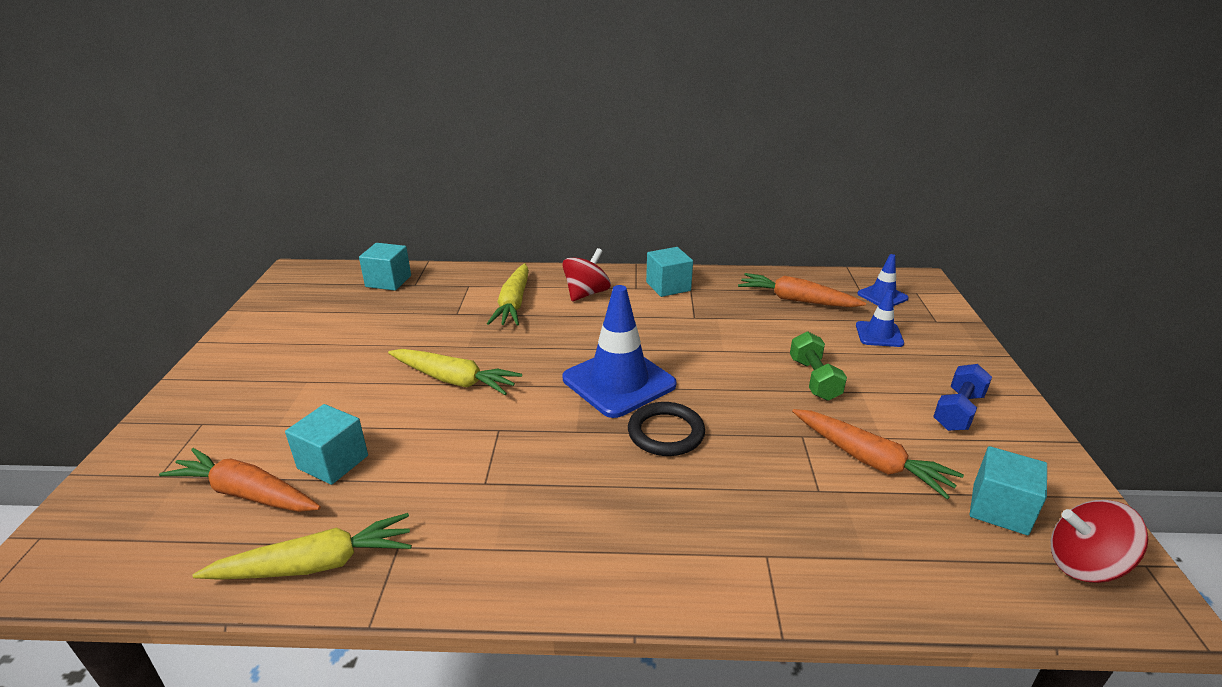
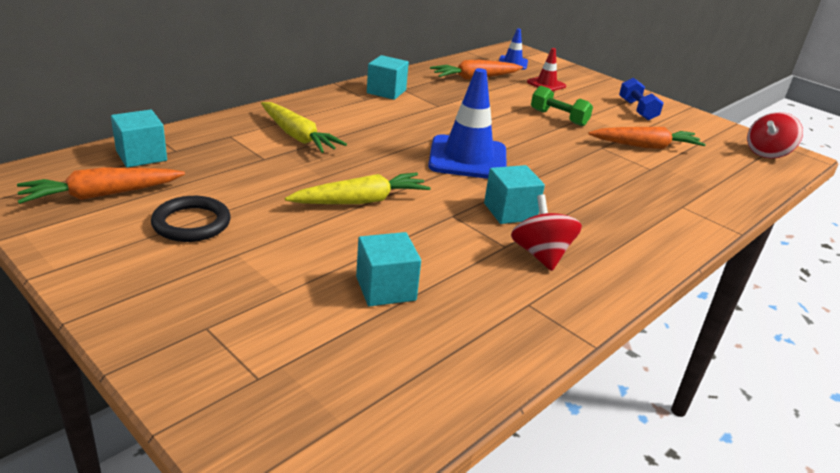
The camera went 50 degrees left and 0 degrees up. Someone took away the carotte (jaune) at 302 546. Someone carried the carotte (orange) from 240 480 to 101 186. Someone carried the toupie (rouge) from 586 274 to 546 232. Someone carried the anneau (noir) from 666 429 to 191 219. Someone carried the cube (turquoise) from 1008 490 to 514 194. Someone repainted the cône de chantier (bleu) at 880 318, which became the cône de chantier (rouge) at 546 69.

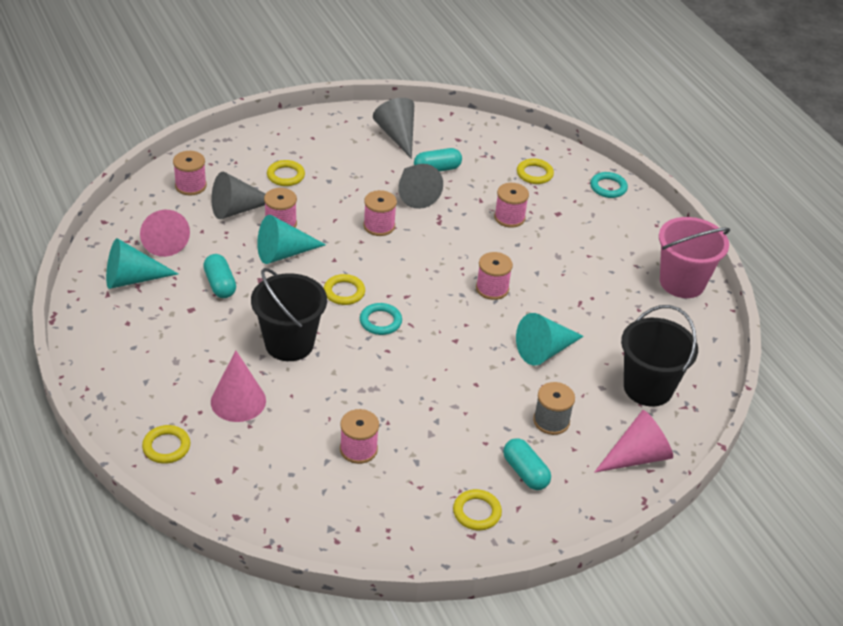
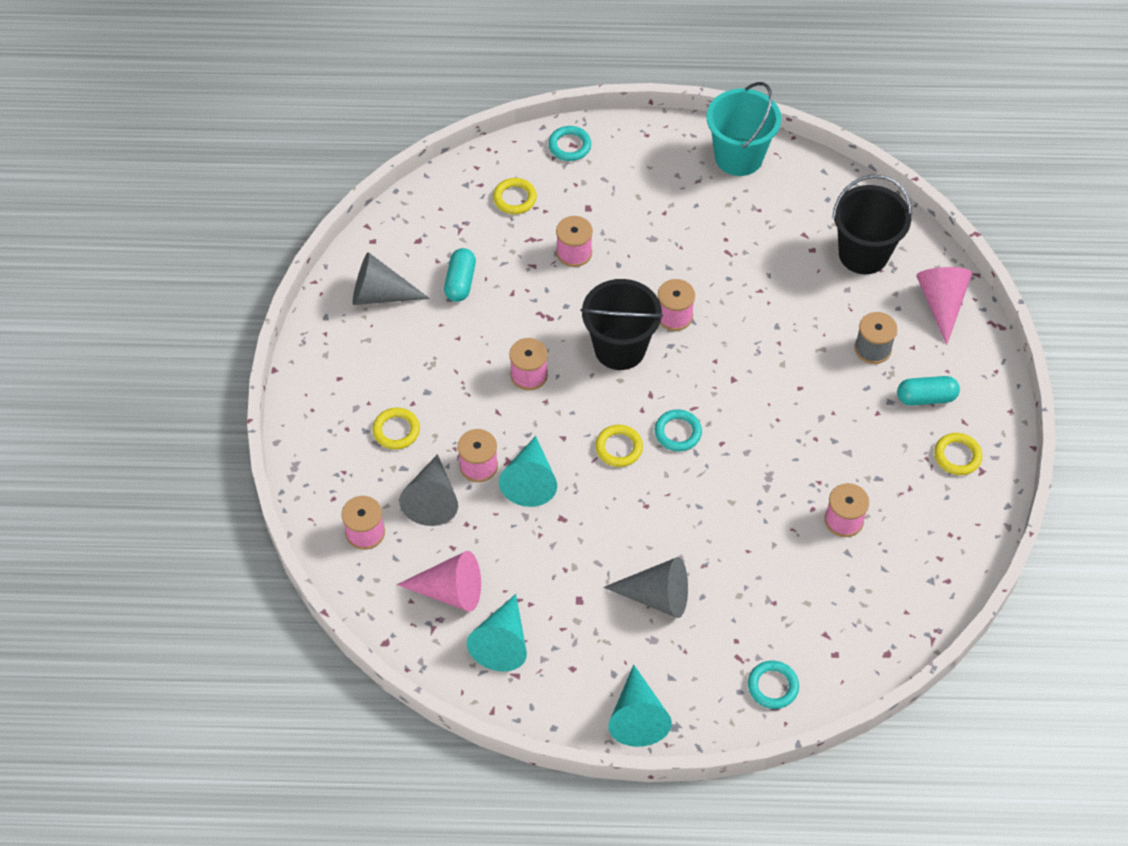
The camera went 60 degrees left and 15 degrees up. Someone took away the gélule (turquoise) at 219 276. Someone took away the cône (rose) at 238 386. Someone carried the seau (noir) from 289 314 to 621 324. Someone carried the cône (gris) from 420 186 to 645 587. Someone carried the cône (turquoise) from 550 339 to 640 706. Someone repainted the anneau (jaune) at 166 444, which became the anneau (turquoise) at 773 685. Someone repainted the seau (rose) at 694 257, which became the seau (turquoise) at 744 129.

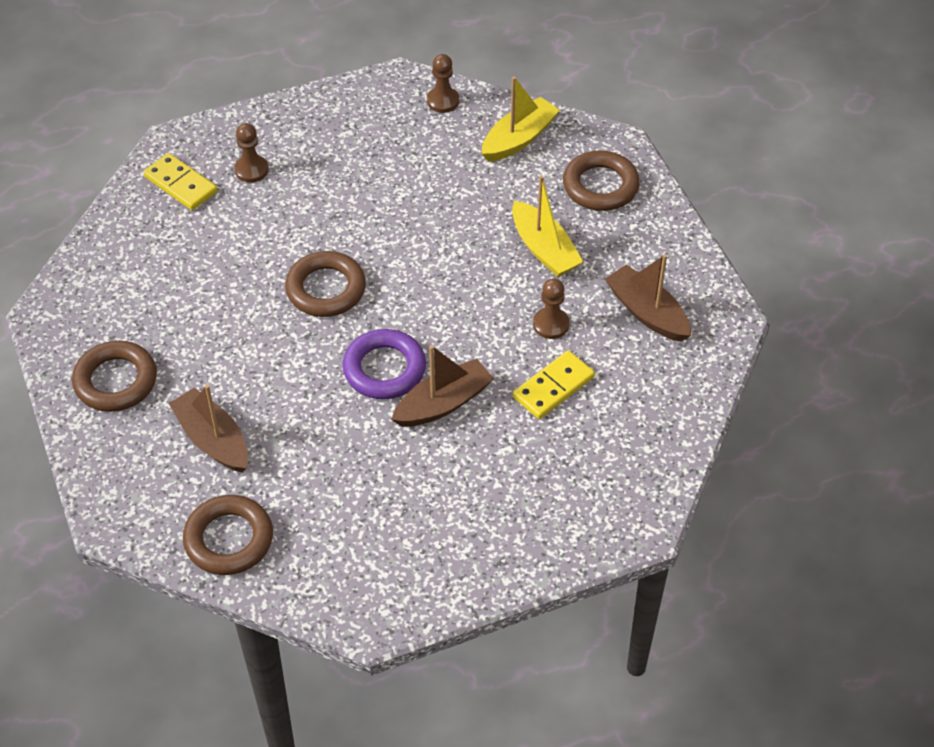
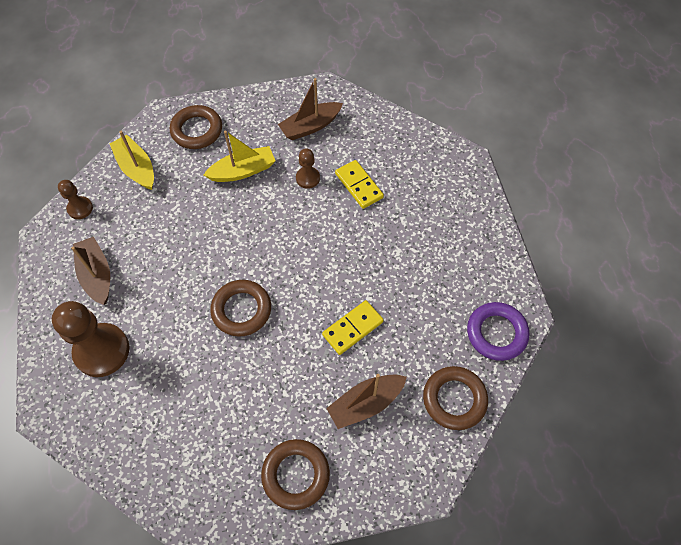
The camera went 80 degrees left and 10 degrees up. Someone carried the domino (jaune) from 180 181 to 353 327. Someone carried the anneau (violet) from 384 364 to 498 331. Someone carried the bateau (marron) from 442 386 to 90 271. Someone scaled the pion (marron) at 251 152 by 1.96.

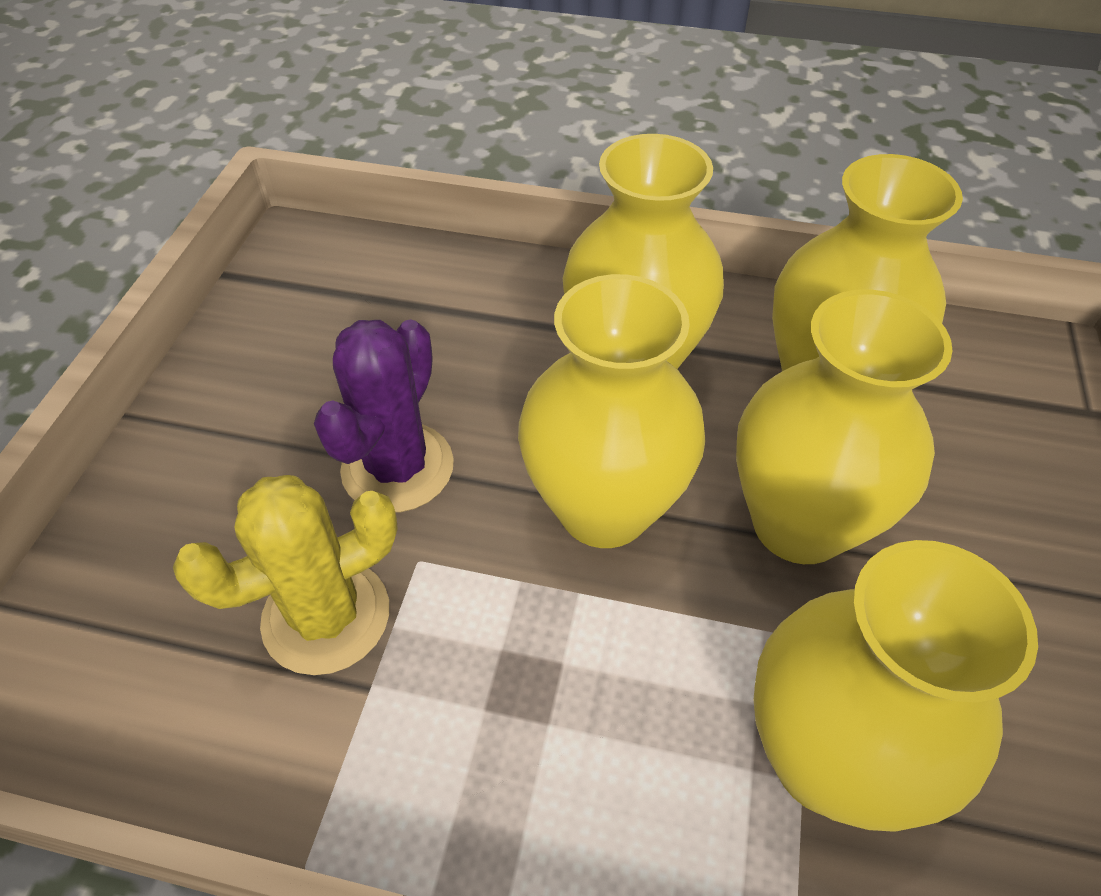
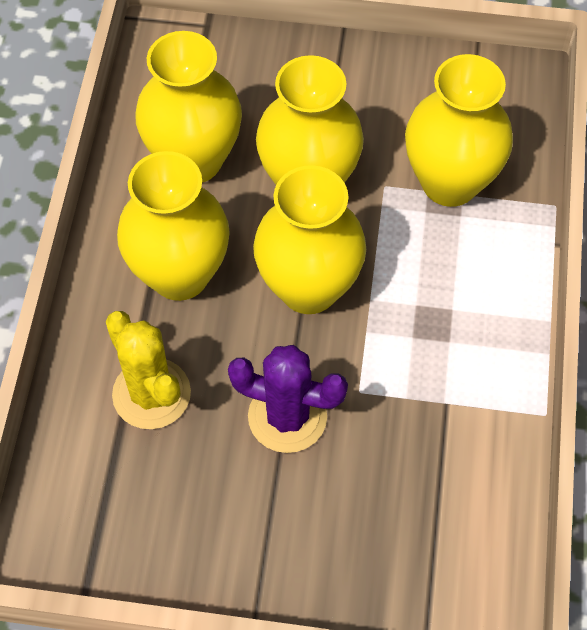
The camera went 95 degrees left and 10 degrees up. Someone carried the cactus (jaune) from 285 575 to 148 370.

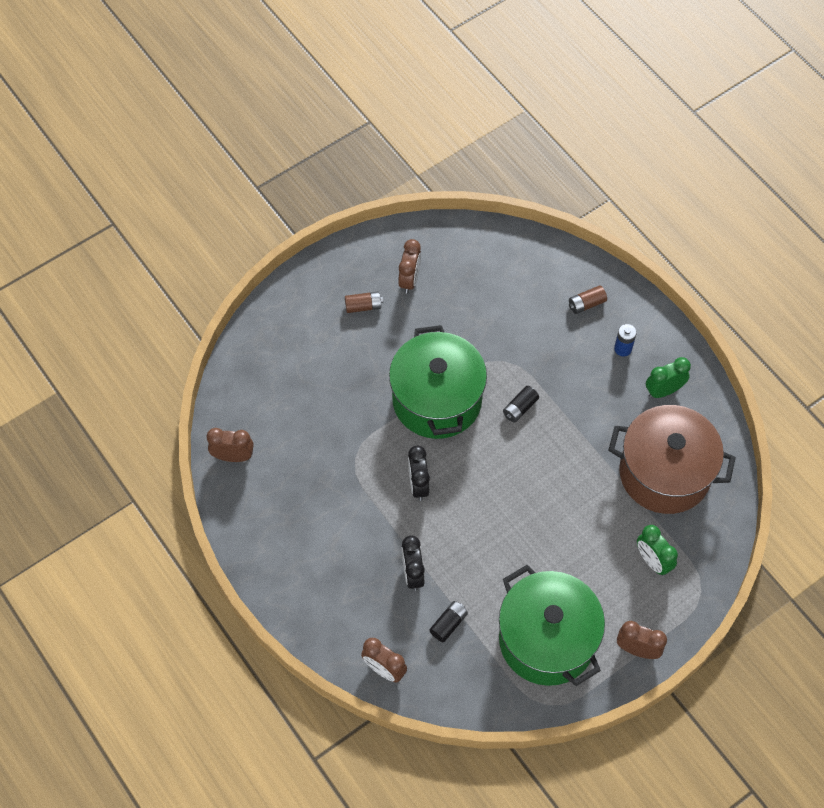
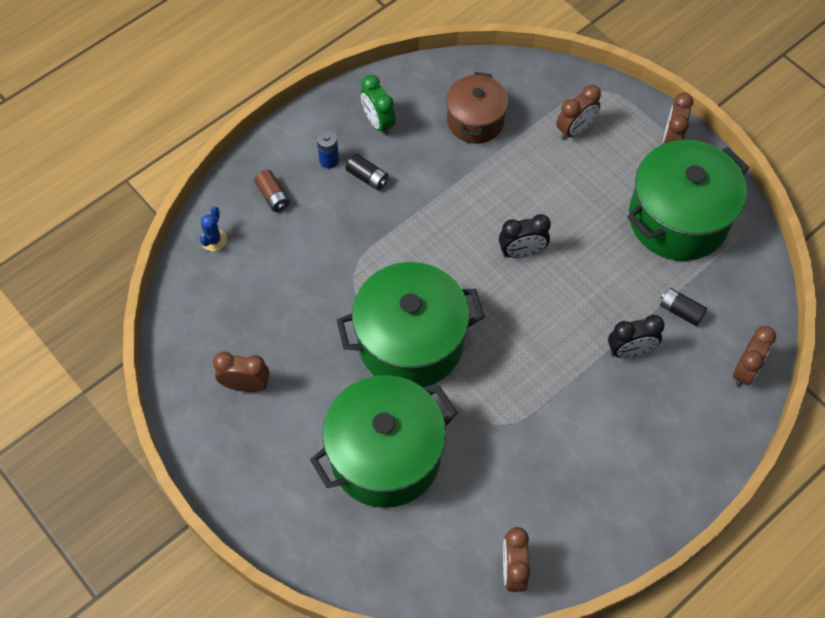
The camera went 95 degrees left and 0 degrees up. Someone took away the pile (marron) at 364 302. Someone put down the cactus (bleu) at 213 228. Someone put down the marmite (vert) at 384 441. Someone carried the réveil (noir) from 419 473 to 525 236. Someone carried the pile (noir) from 521 404 to 367 172. Someone repainted the réveil (vert) at 657 550, which became the réveil (marron) at 578 112. Someone scaled the marmite (marron) at 672 459 by 0.60.

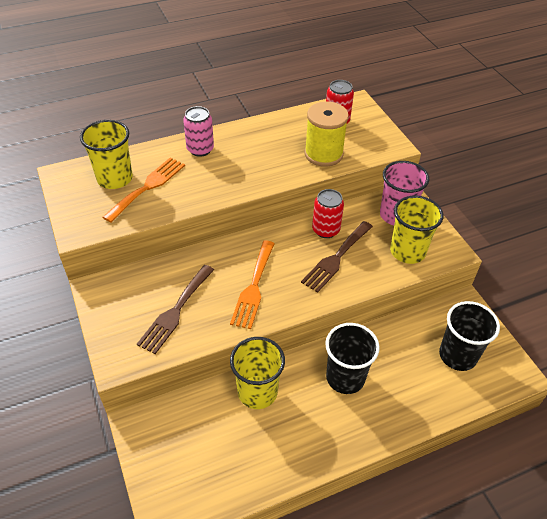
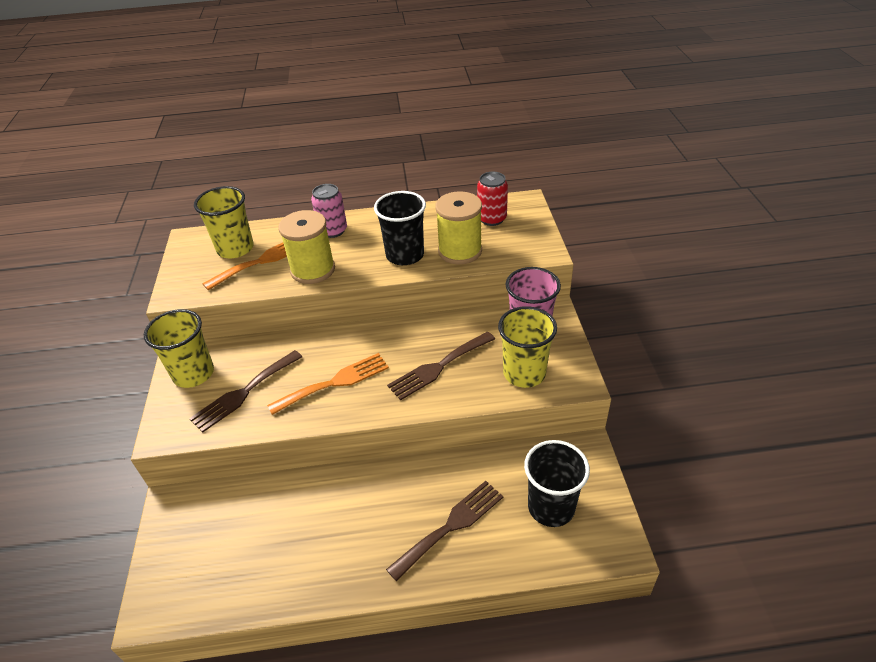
The camera went 20 degrees right and 5 degrees down. Someone took away the canette (rouge) at 328 213. Someone put down the bobine (jaune) at 306 247. Someone put down the fourchette (marron) at 444 531. Someone carried the gobelet (jaune) from 257 373 to 178 348. Someone carried the gobelet (noir) from 352 358 to 400 228. Someone rotated the fourchette (orange) at 252 285 by 150 degrees counterclockwise.

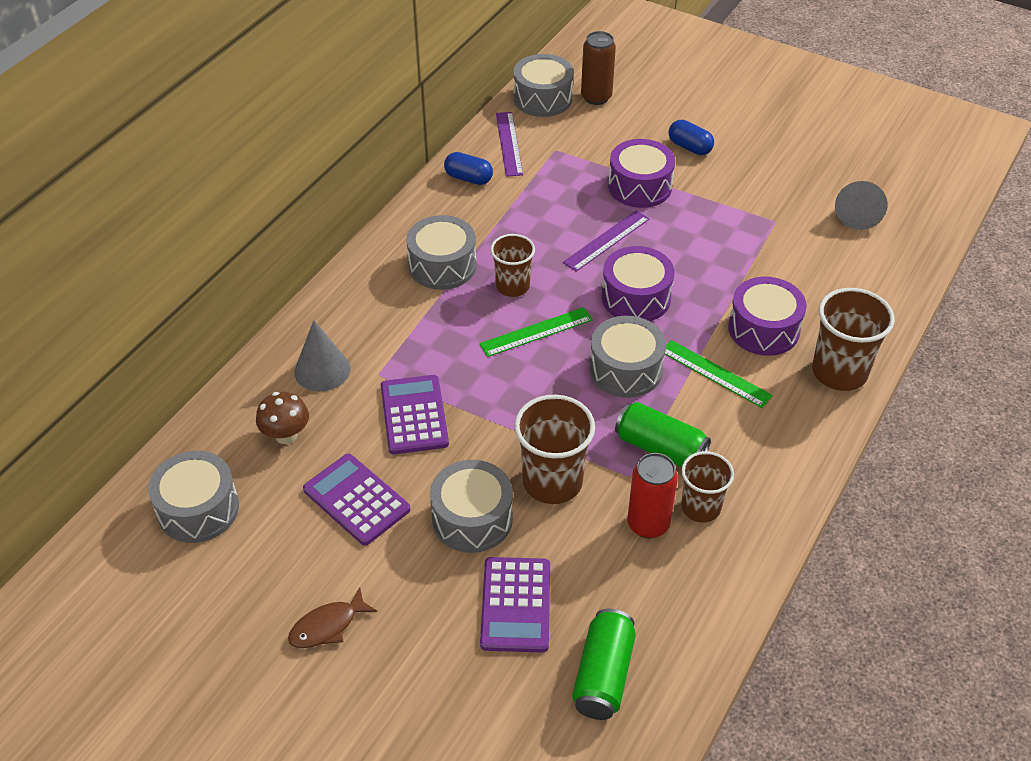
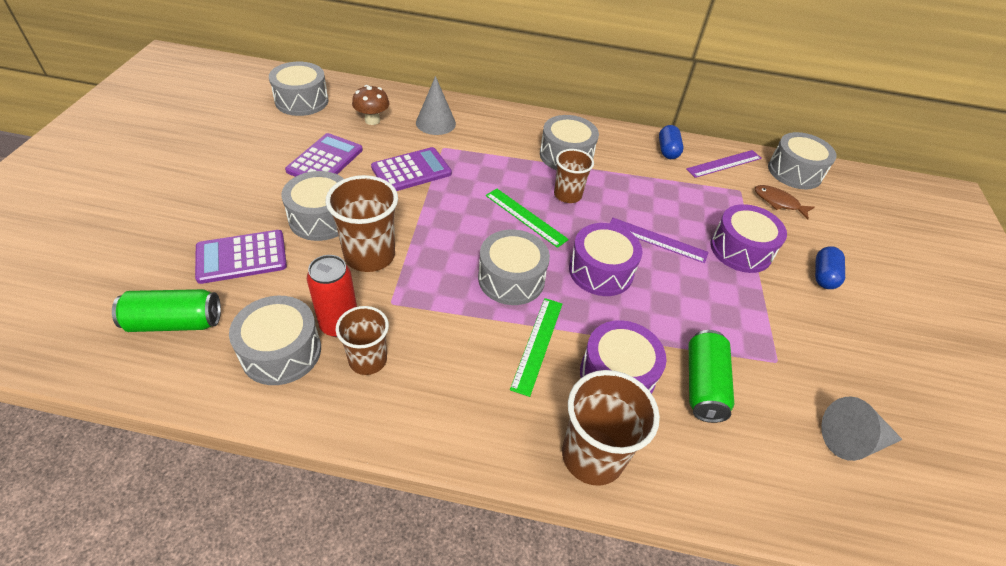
The camera went 65 degrees right and 0 degrees up. Someone took away the canette (marron) at 598 68. Someone put down the tambour (gris) at 275 340. Someone carried the poisson (marron) from 332 617 to 785 202. Someone carried the canette (vert) from 663 434 to 711 376.

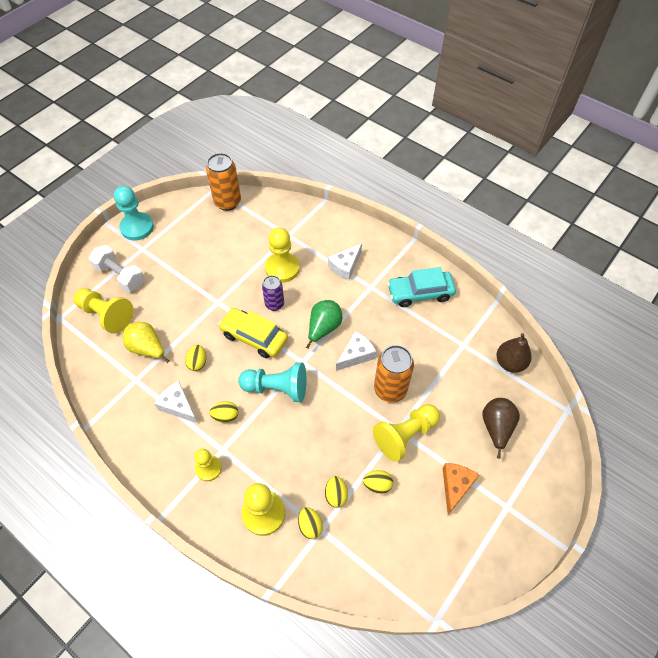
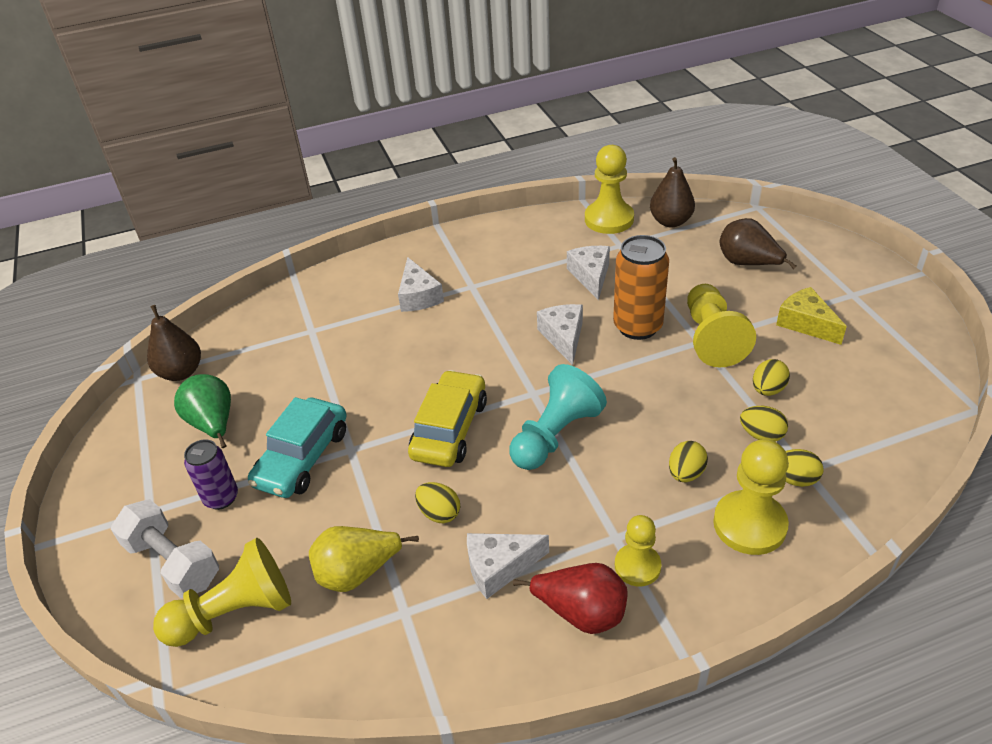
The camera went 55 degrees left and 15 degrees down. Someone took away the pion (turquoise) at 134 213. Someone put down the poire (rouge) at 570 598. Someone put down the fromage (blanc) at 588 273. Someone carried the œuf (jaune) from 224 412 to 688 461. Someone carried the canette (violet) from 273 293 to 211 474. Someone carried the pion (jaune) from 282 255 to 609 189. Someone carried the poire (vert) from 324 324 to 202 411. Someone carried the voiture (turquoise) from 421 287 to 297 447. Someone swapped the canette (orange) at 223 182 for the poire (marron) at 174 343. Someone repainted the fromage (orange) at 461 489, which became the fromage (jaune) at 811 316. Someone rotated the haltère (blanc) at 117 268 by 60 degrees clockwise. Someone rotated the voiture (jaune) at 253 333 by 135 degrees clockwise.

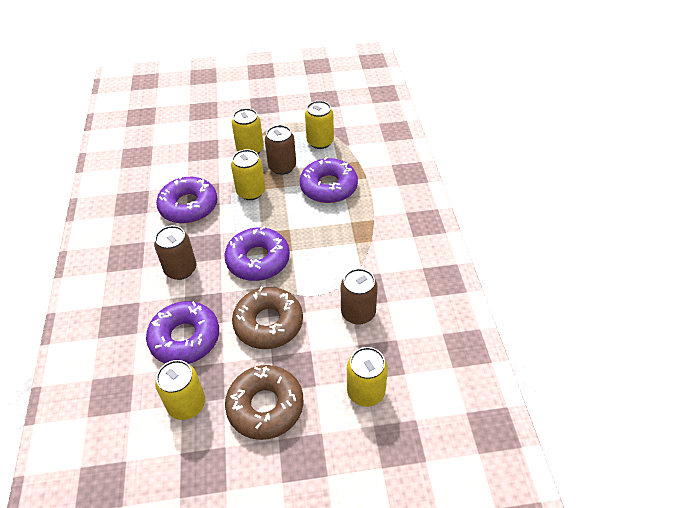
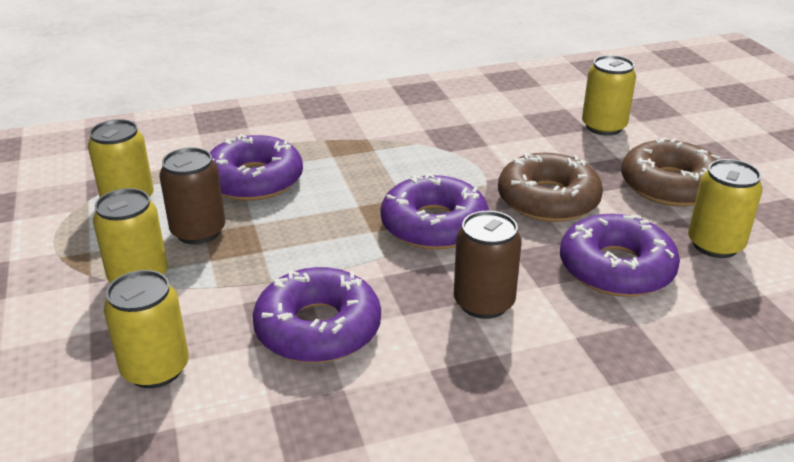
The camera went 100 degrees left and 15 degrees down. Someone took away the canette (marron) at 359 296. Someone carried the canette (jaune) from 248 174 to 146 329.

